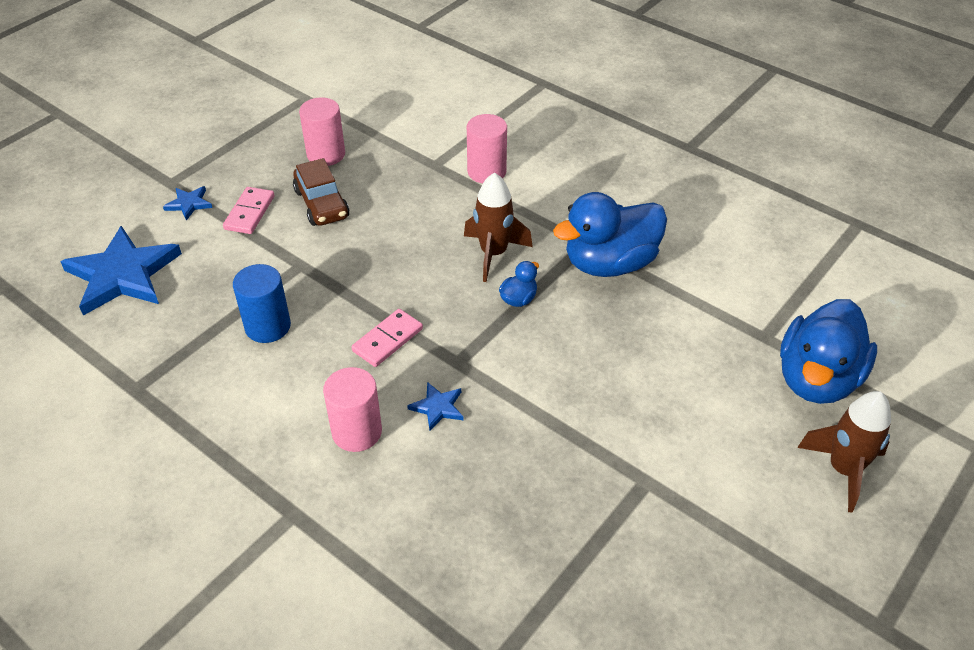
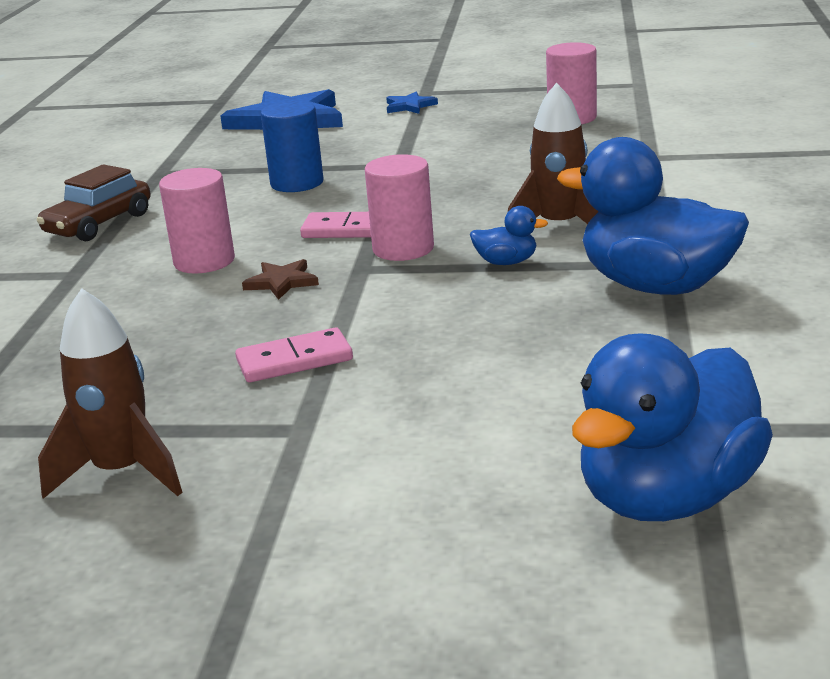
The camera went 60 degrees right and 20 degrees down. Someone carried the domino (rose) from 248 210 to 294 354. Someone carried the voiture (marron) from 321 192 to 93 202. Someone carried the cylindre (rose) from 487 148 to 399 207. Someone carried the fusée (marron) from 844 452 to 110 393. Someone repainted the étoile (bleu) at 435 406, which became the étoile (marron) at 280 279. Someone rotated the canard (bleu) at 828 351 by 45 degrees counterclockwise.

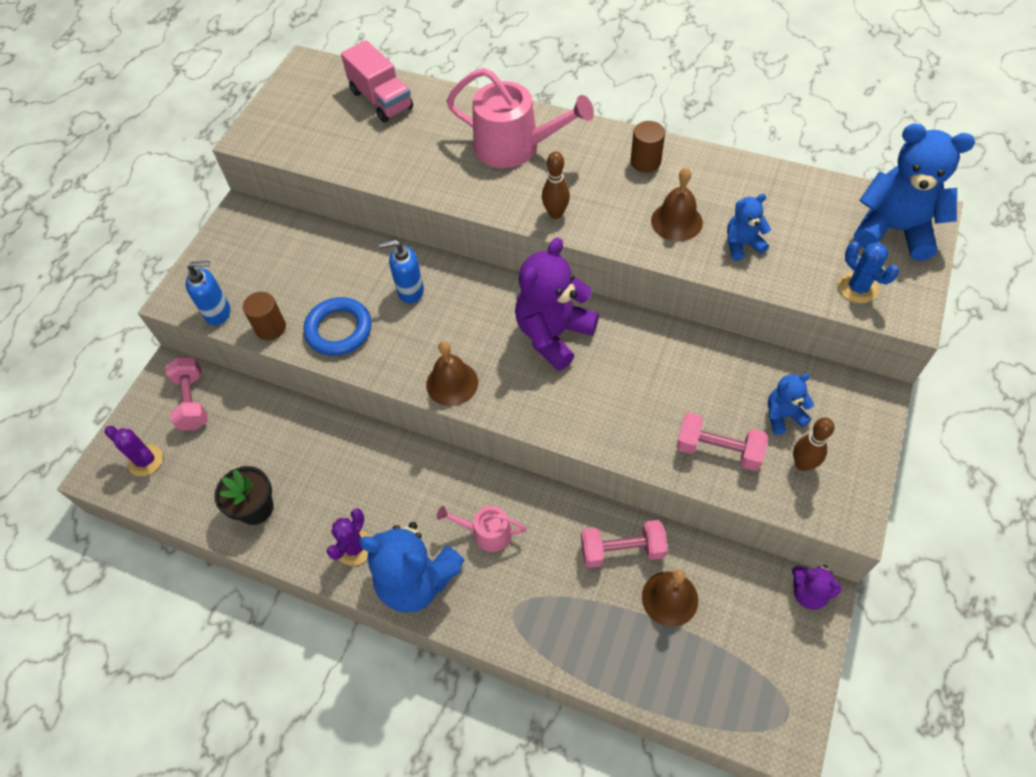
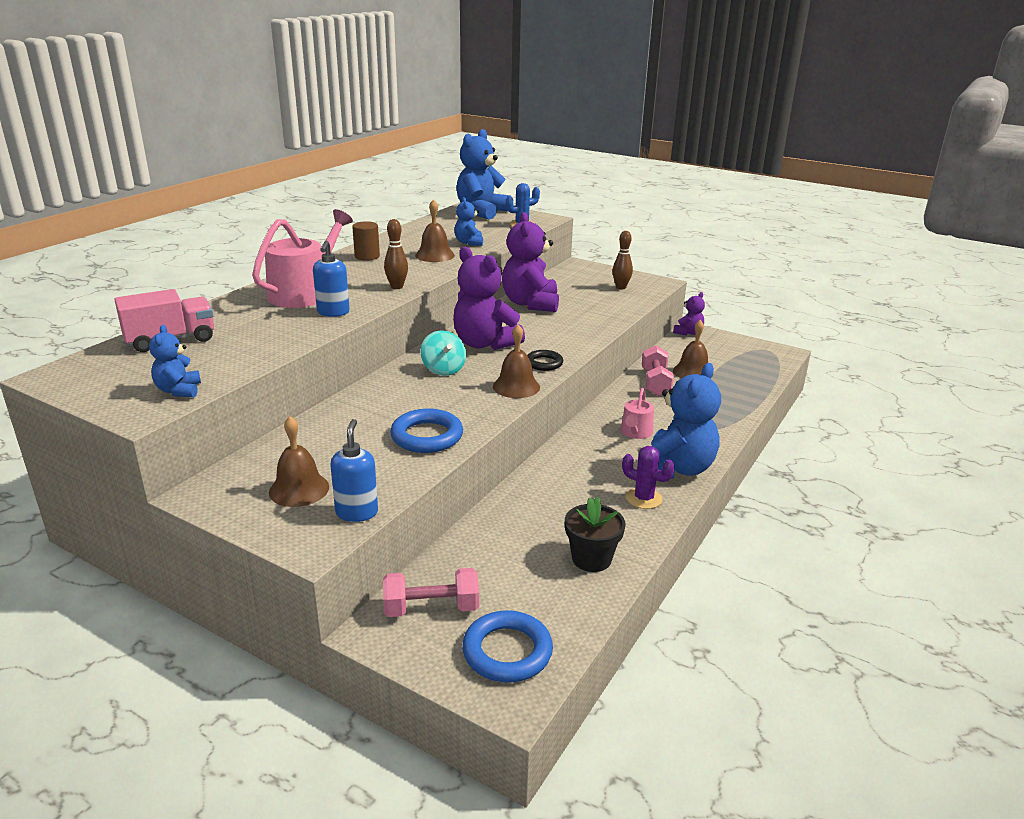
The camera went 85 degrees left and 30 degrees down. Someone took away the cylindre (marron) at 264 316. Someone took away the haltère (rose) at 722 442. Someone put down the cloche (marron) at 299 461. Someone put down the toupie (turquoise) at 443 353. Someone put down the ours en peluche (violet) at 530 262. Someone put down the anneau (noir) at 545 360. Someone carried the distributeur de savon (bleu) from 401 272 to 331 279. Someone carried the ours en peluche (bleu) from 791 404 to 175 361. Someone swapped the cactus (violet) at 133 451 for the anneau (bleu) at 507 646.

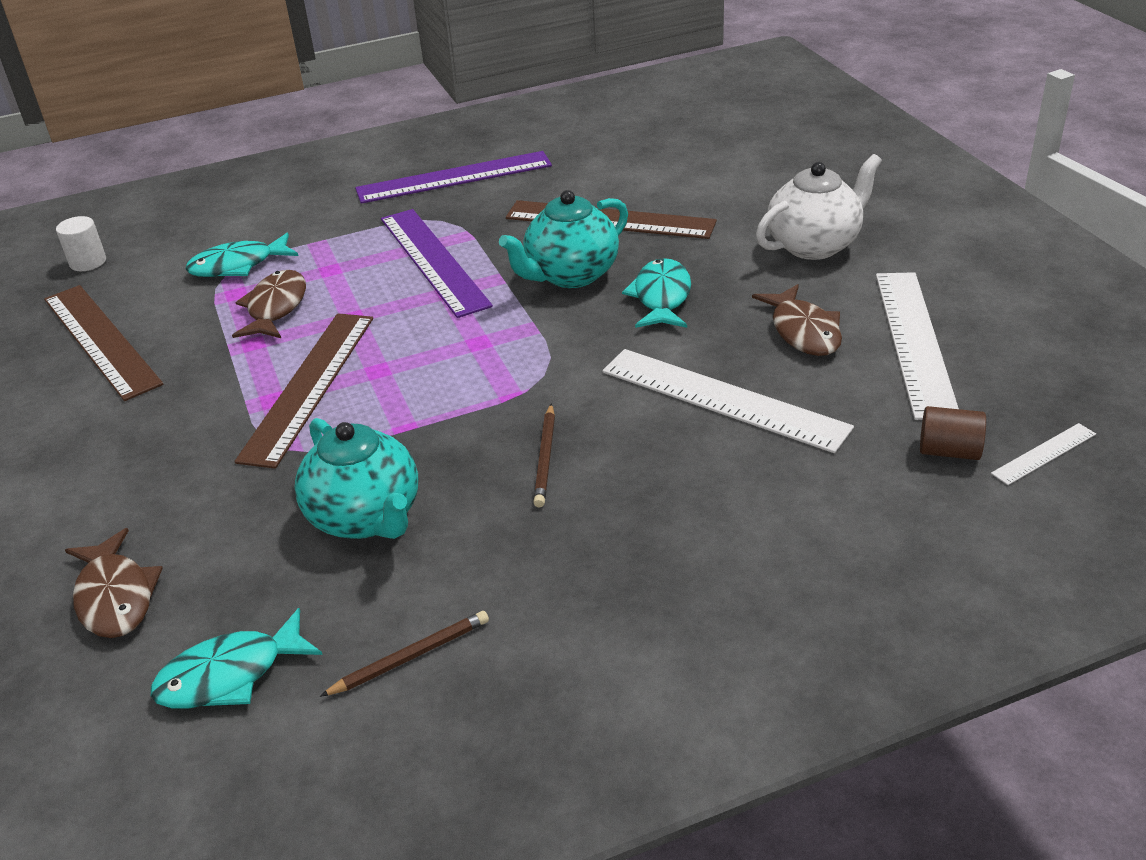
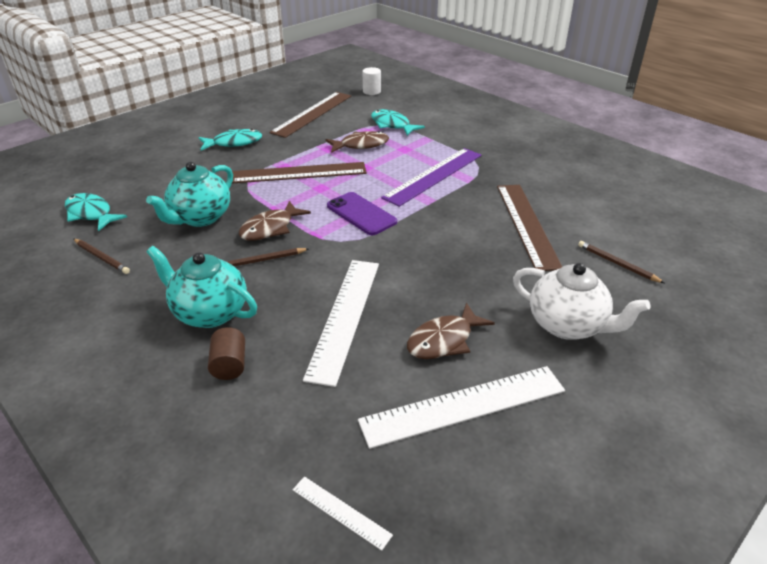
The camera went 65 degrees right and 0 degrees up. Someone took away the règle (violet) at 453 177. Someone put down the téléphone (violet) at 362 213. Someone put down the crayon (marron) at 621 262. Someone carried the poisson (marron) from 114 583 to 275 221. Someone carried the théière (turquoise) from 563 239 to 201 287. Someone carried the poisson (turquoise) from 656 293 to 230 139. Someone carried the cylindre (marron) from 953 433 to 226 353.

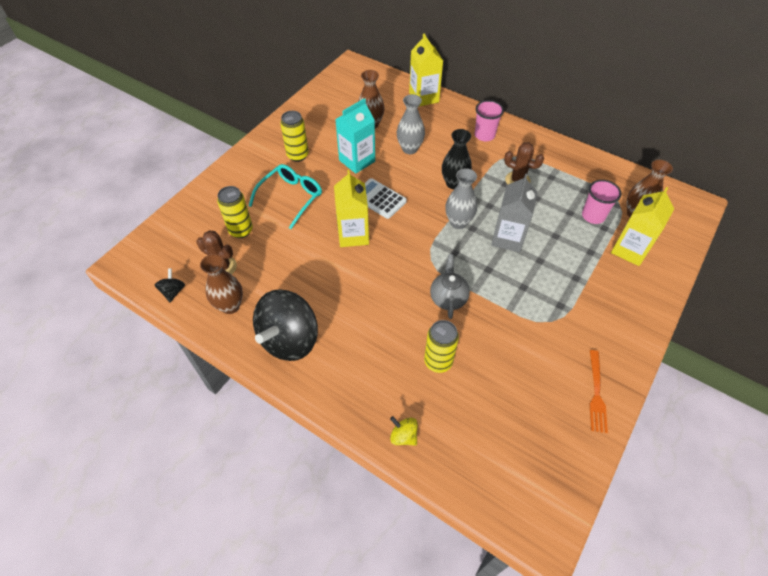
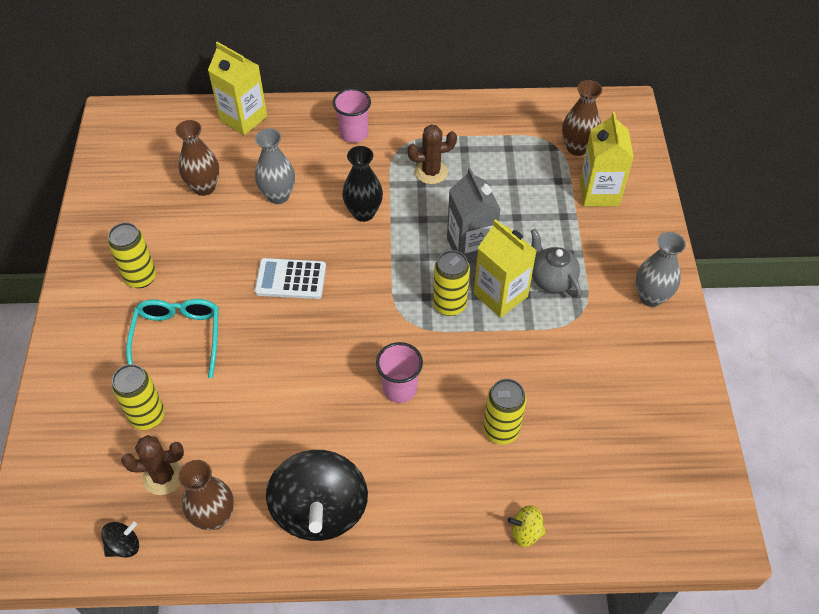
The camera went 35 degrees left and 0 degrees up. Someone took away the brique de lait (turquoise) at 355 136. Someone took away the fourchette (orange) at 598 391. Someone put down the canette (jaune) at 451 283. Someone carried the brique de lait (jaune) from 351 208 to 505 268. Someone carried the théière (gris) from 450 286 to 556 263. Someone carried the vase (gris) from 461 198 to 661 269. Someone carried the gobelet (rose) from 601 202 to 399 372. Someone rotated the toupie (noir) at 170 285 by 90 degrees clockwise.

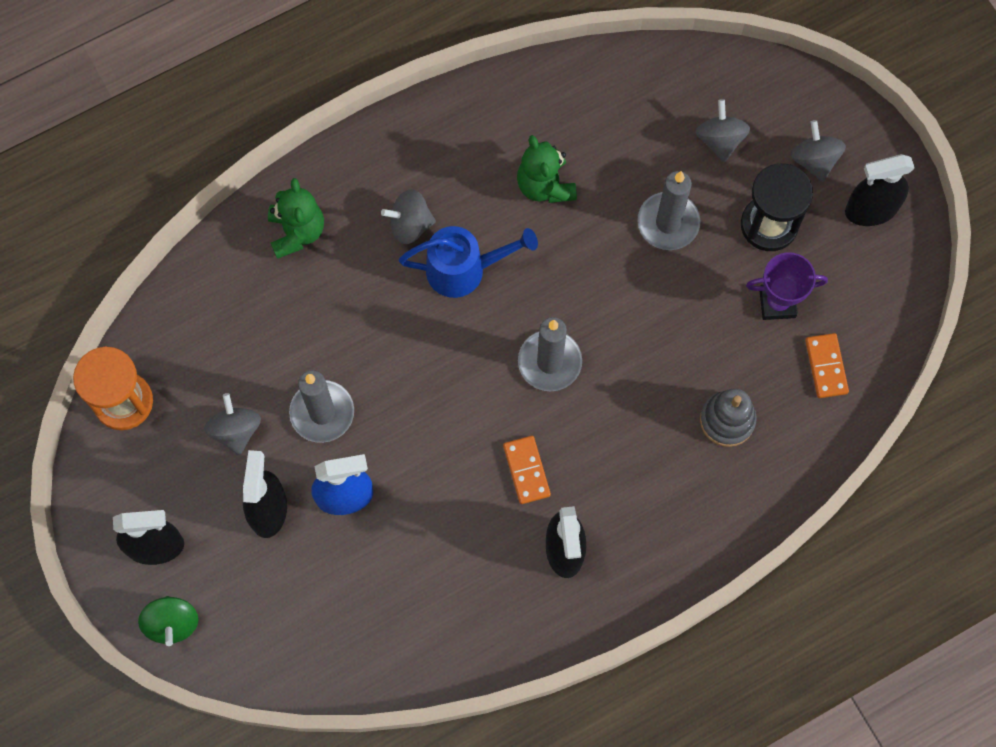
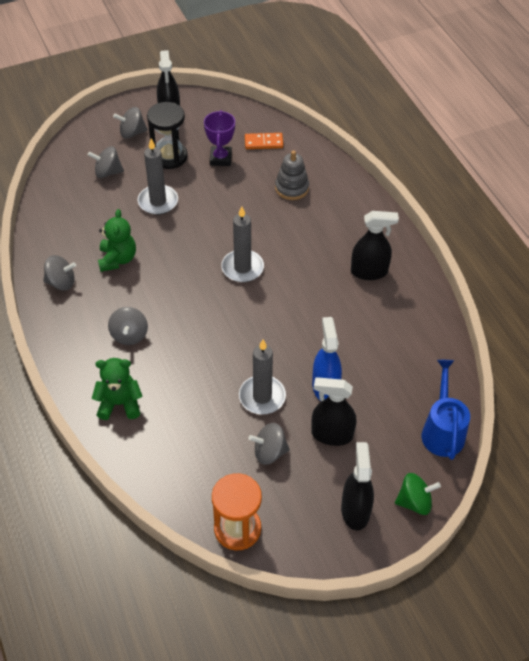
The camera went 85 degrees left and 20 degrees down. Someone took away the domino (orange) at 527 470. Someone put down the toupie (gris) at 59 273. Someone carried the arrosoir (bleu) from 468 262 to 446 410. Someone rotated the ours en peluche (vert) at 547 169 by 75 degrees counterclockwise.

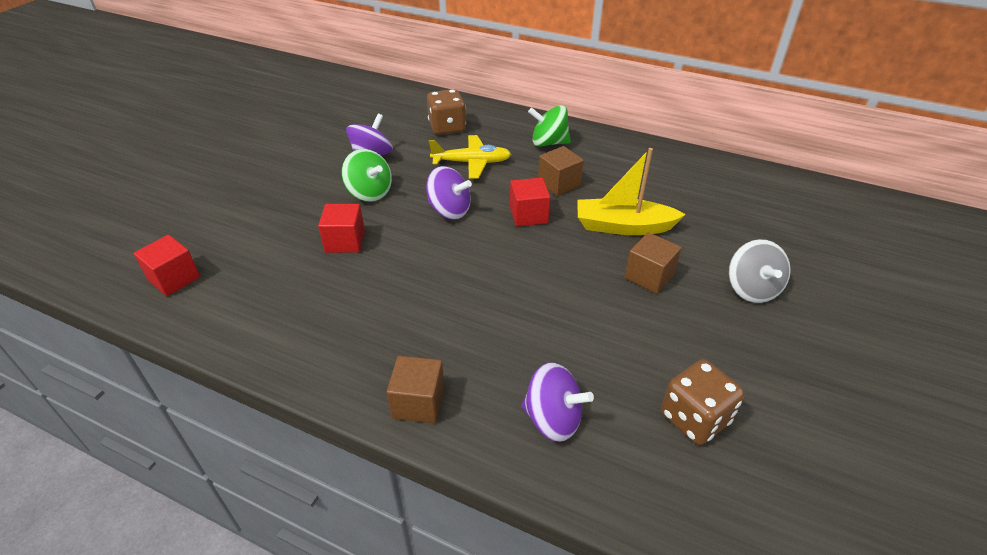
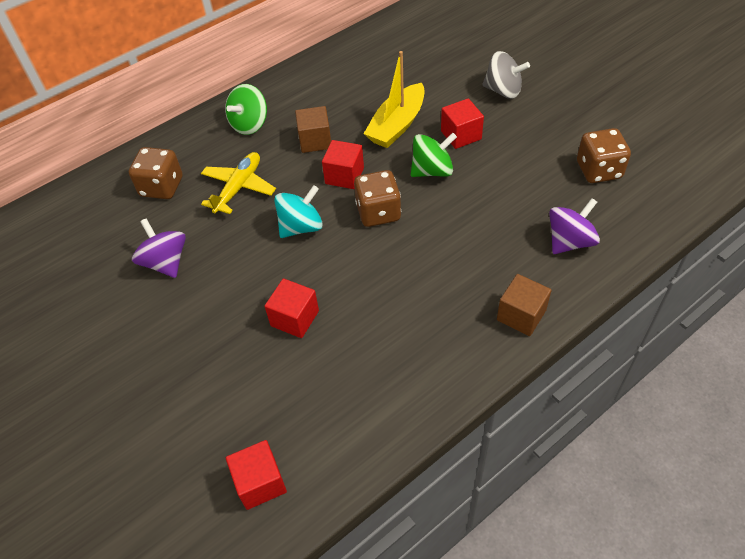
The camera went 60 degrees left and 10 degrees up. Someone put down the dé (marron) at 377 198. Someone carried the toupie (vert) from 367 175 to 434 155. Someone repainted the toupie (violet) at 449 193, which became the toupie (turquoise) at 298 211. Someone repainted the cube (marron) at 653 263, which became the cube (rouge) at 462 123.

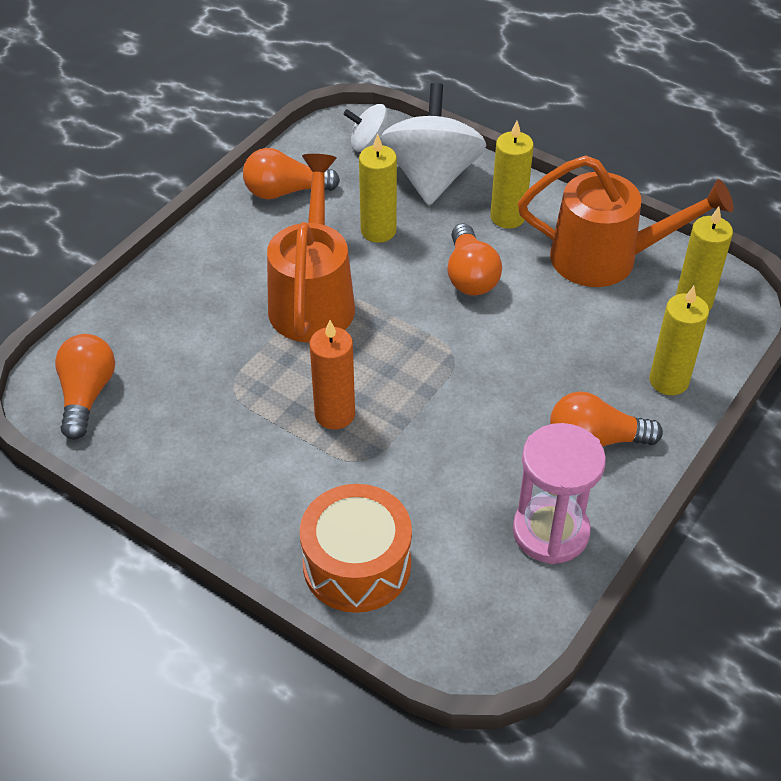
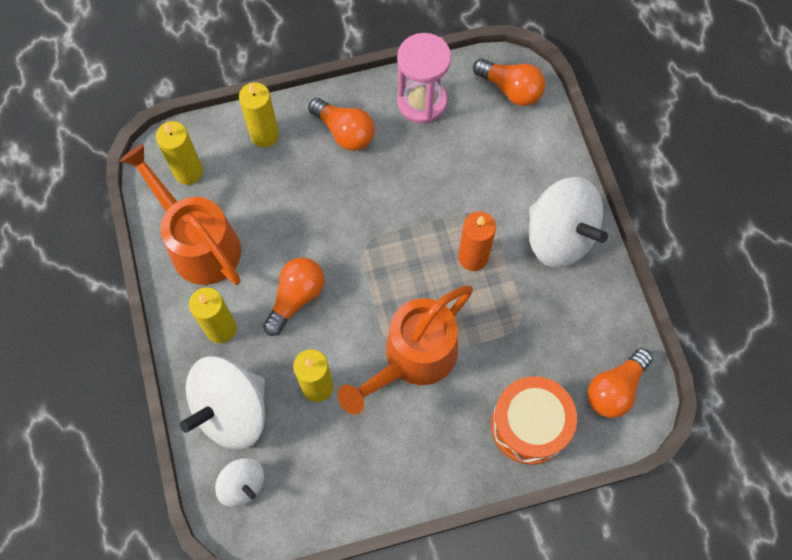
The camera went 140 degrees left and 20 degrees up. Someone put down the toupie (blanc) at 568 222. Someone carried the ampoule (orange) from 291 174 to 509 82. Someone carried the tambour (orange) from 356 548 to 534 420.

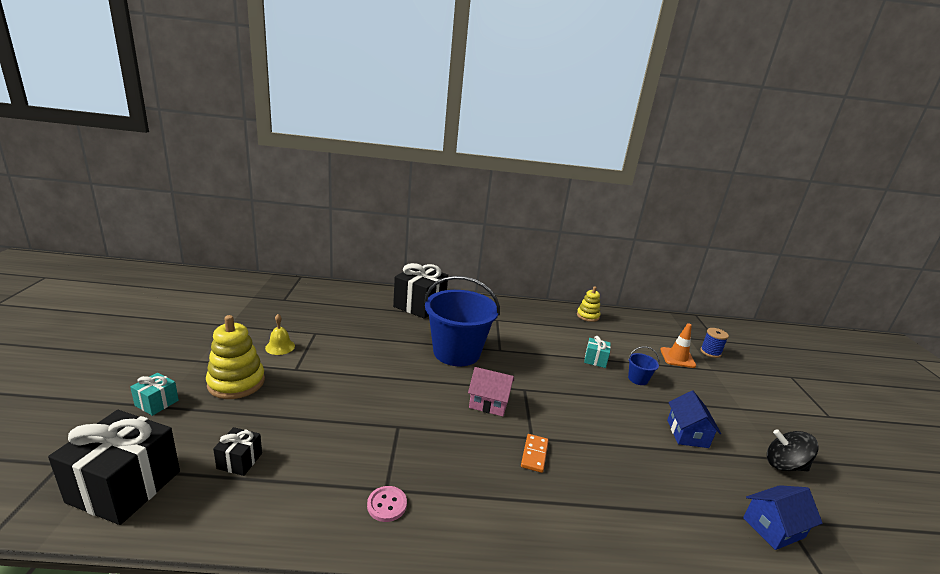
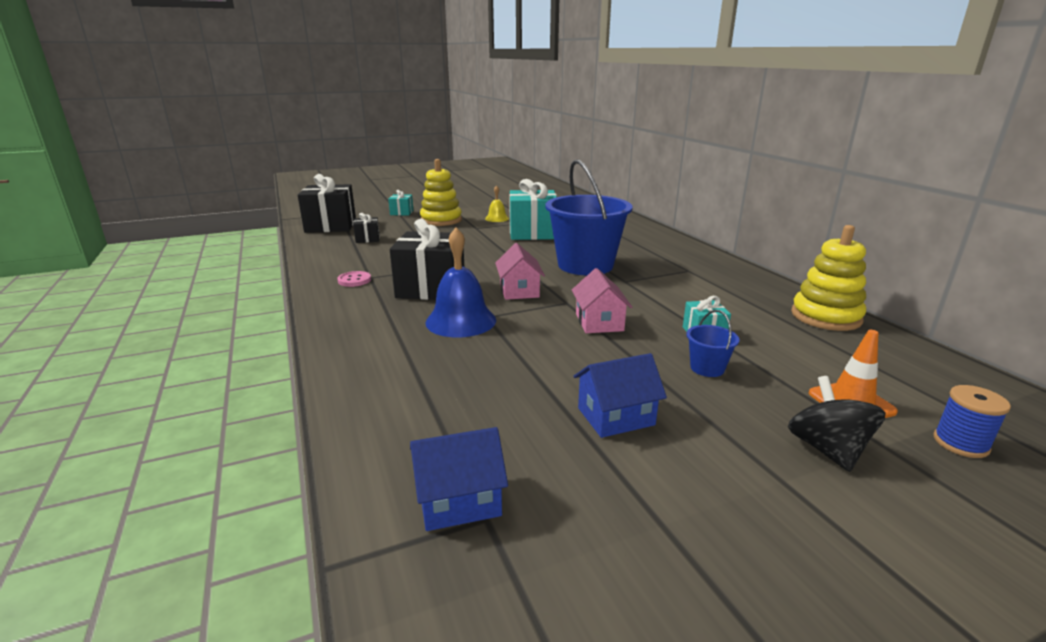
The camera went 70 degrees right and 0 degrees up. Someone put down the cadeau (turquoise) at 533 209. Someone put down the maison (rose) at 602 300. Someone carried the cadeau (noir) from 420 291 to 427 259. Someone carried the toupie (noir) from 793 450 to 837 424. Someone swapped the domino (orange) at 535 453 for the cloche (bleu) at 460 282. Someone rotated the maison (bleu) at 783 517 by 60 degrees counterclockwise. Someone scaled the jouet à empiler (jaune) at 588 304 by 1.63.

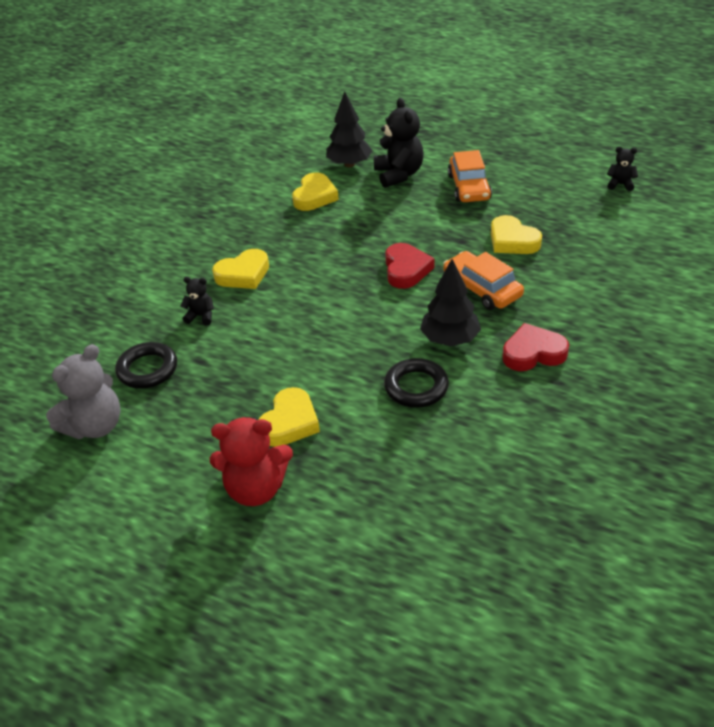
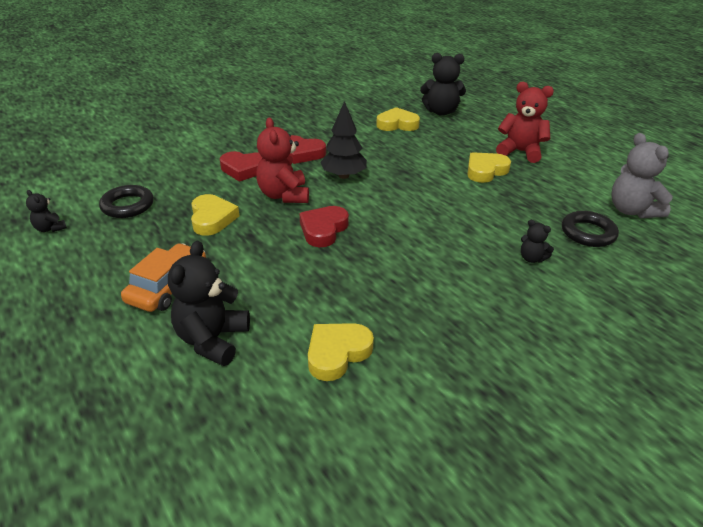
The camera went 155 degrees left and 5 degrees down. Someone took away the arbre (noir) at 349 129. Someone put down the cœur (rouge) at 241 166. Someone put down the ours en peluche (noir) at 443 84. Someone carried the cœur (jaune) from 240 269 to 398 119. Someone carried the anneau (noir) from 416 383 to 126 201. Someone swapped the voiture (orange) at 483 280 for the ours en peluche (rouge) at 282 160. Someone rotated the ours en peluche (gris) at 83 391 by 90 degrees counterclockwise.

